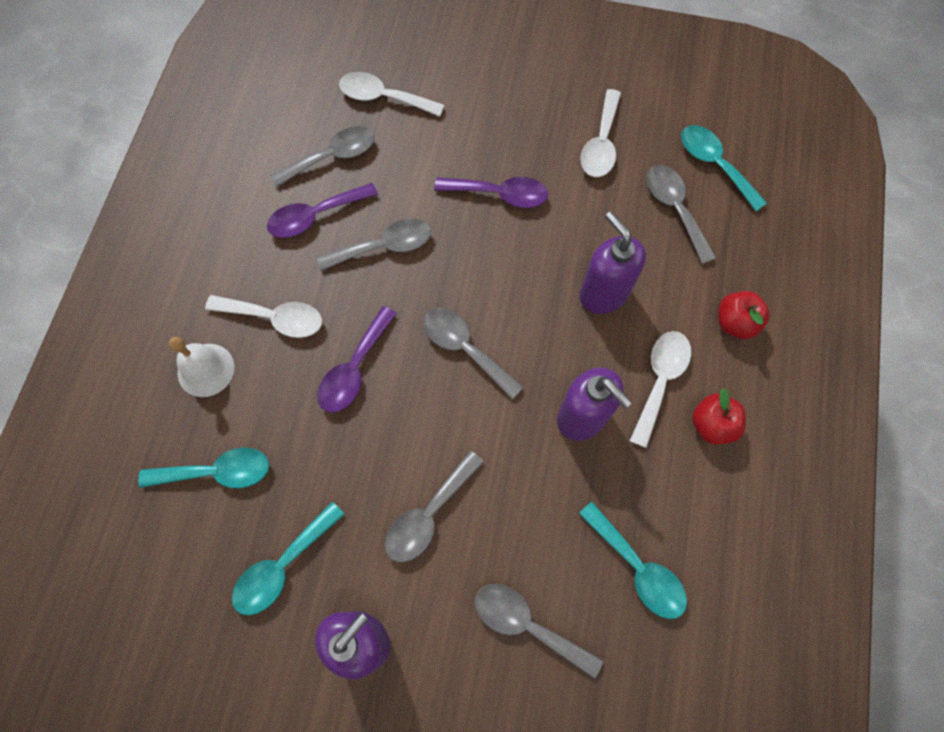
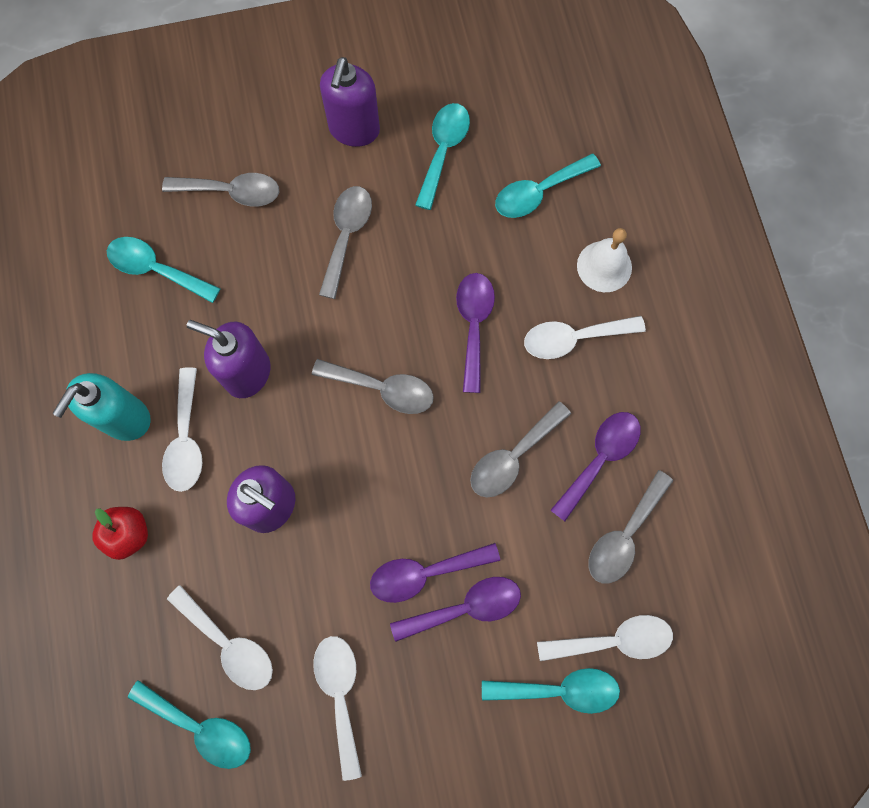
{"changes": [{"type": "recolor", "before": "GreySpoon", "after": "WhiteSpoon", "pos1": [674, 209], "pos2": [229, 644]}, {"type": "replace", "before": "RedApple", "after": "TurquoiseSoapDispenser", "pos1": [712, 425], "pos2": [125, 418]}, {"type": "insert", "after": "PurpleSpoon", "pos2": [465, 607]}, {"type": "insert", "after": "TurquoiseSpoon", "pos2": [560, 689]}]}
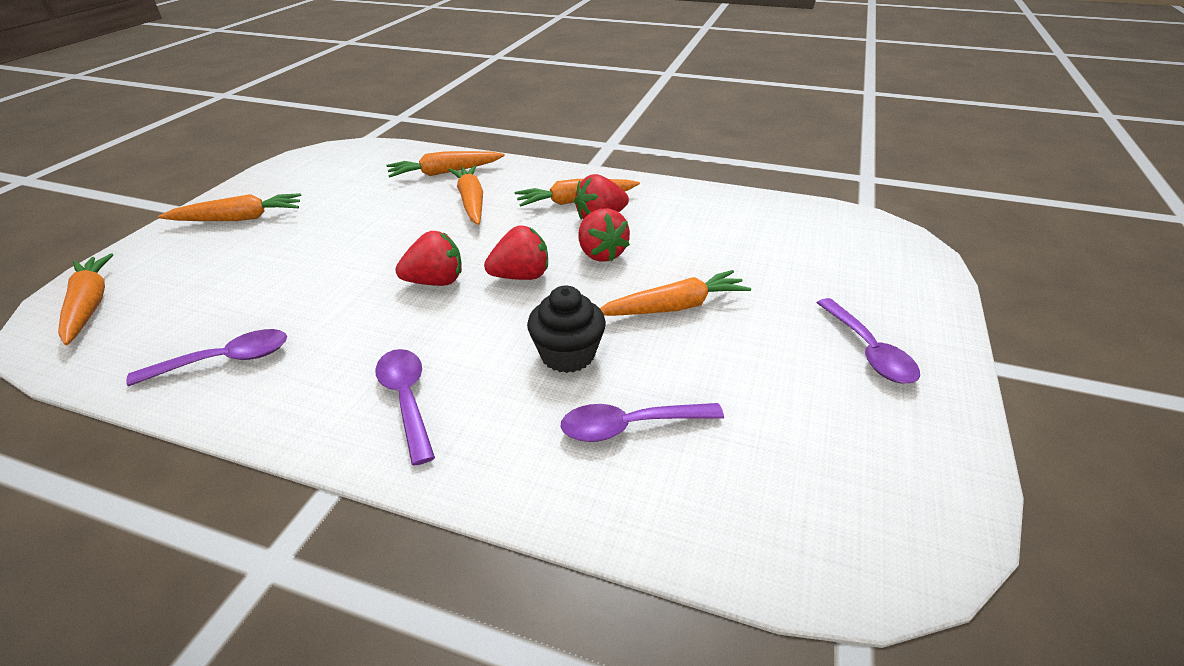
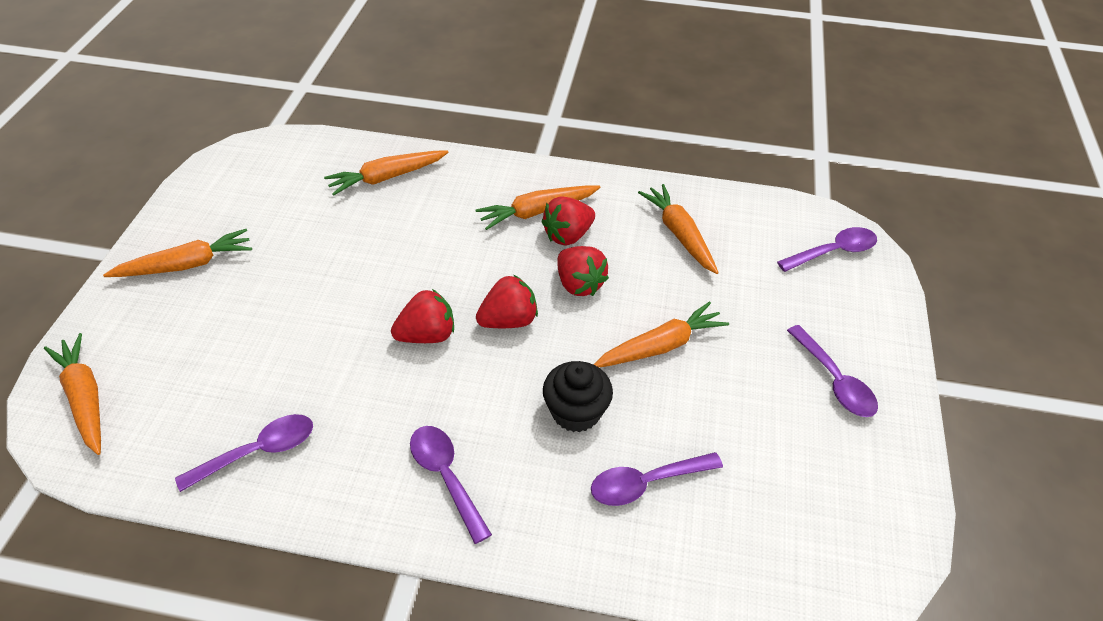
{"changes": [{"type": "move", "before": "OrangeCarrot", "pos1": [471, 202], "pos2": [679, 234]}, {"type": "insert", "after": "PurpleSpoon", "pos2": [833, 252]}]}
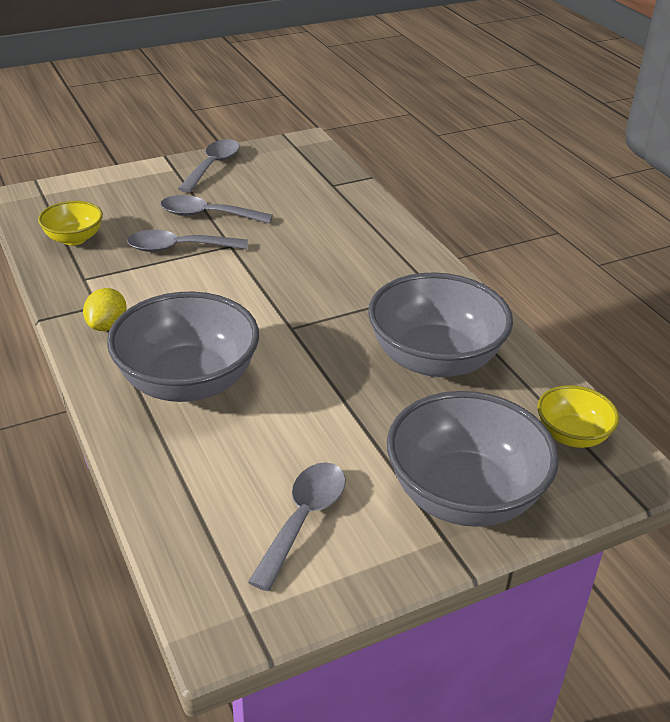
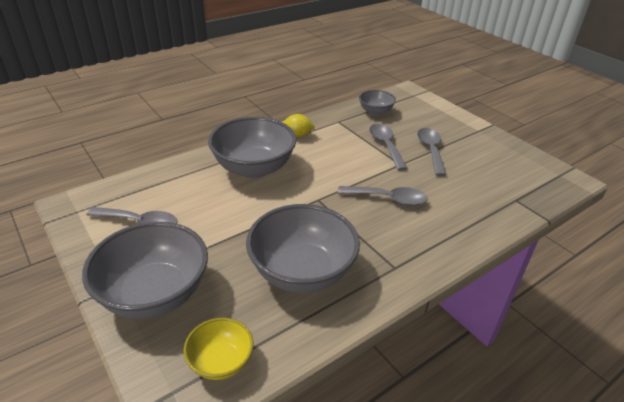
{"changes": [{"type": "move", "before": "GreySpoon", "pos1": [212, 166], "pos2": [388, 199]}, {"type": "recolor", "before": "YellowBowl", "after": "GreyBowl", "pos1": [74, 238], "pos2": [375, 111]}]}
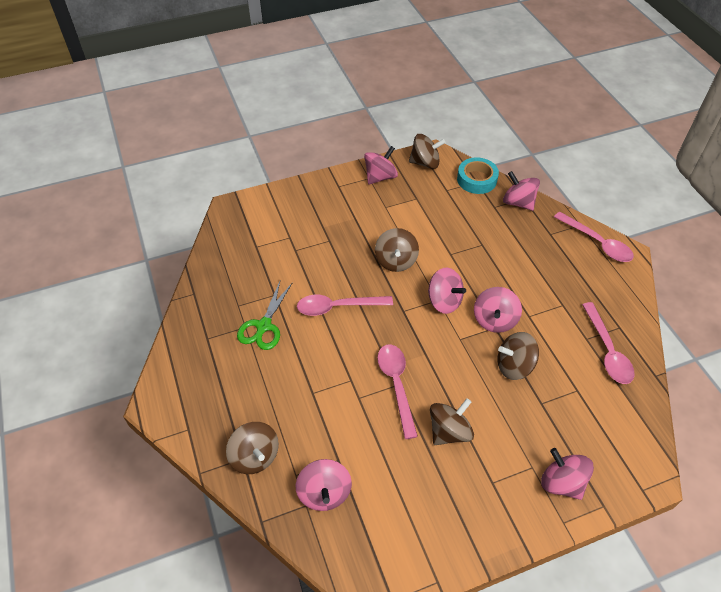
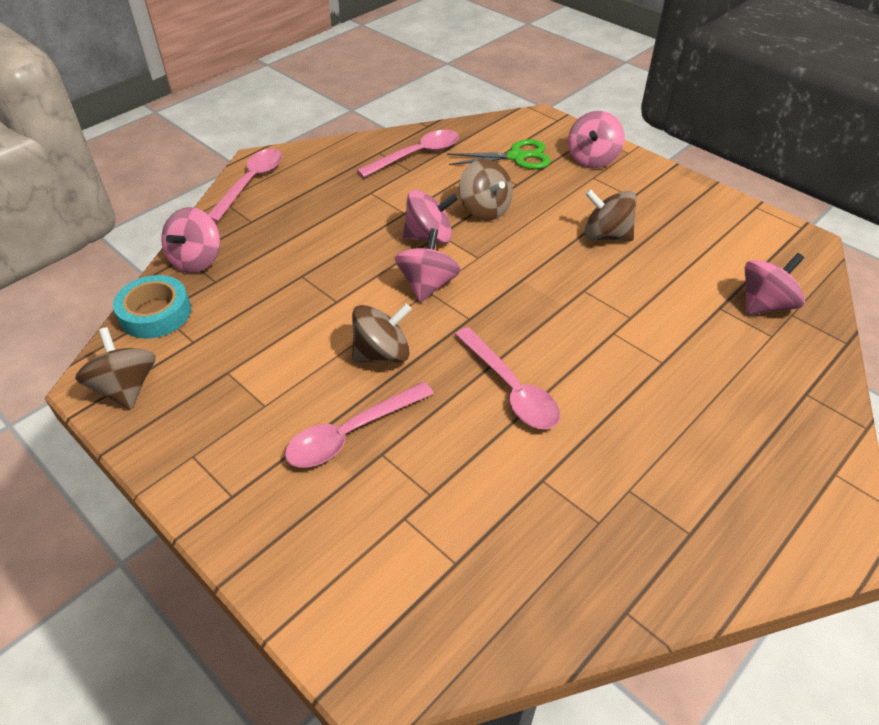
{"changes": [{"type": "delete", "before": "PinkSpinningTop", "pos1": [380, 177]}, {"type": "move", "before": "GreenScissors", "pos1": [263, 326], "pos2": [517, 157]}, {"type": "move", "before": "PinkSpoon", "pos1": [396, 385], "pos2": [351, 433]}, {"type": "delete", "before": "BrownSpinningTop", "pos1": [255, 456]}]}
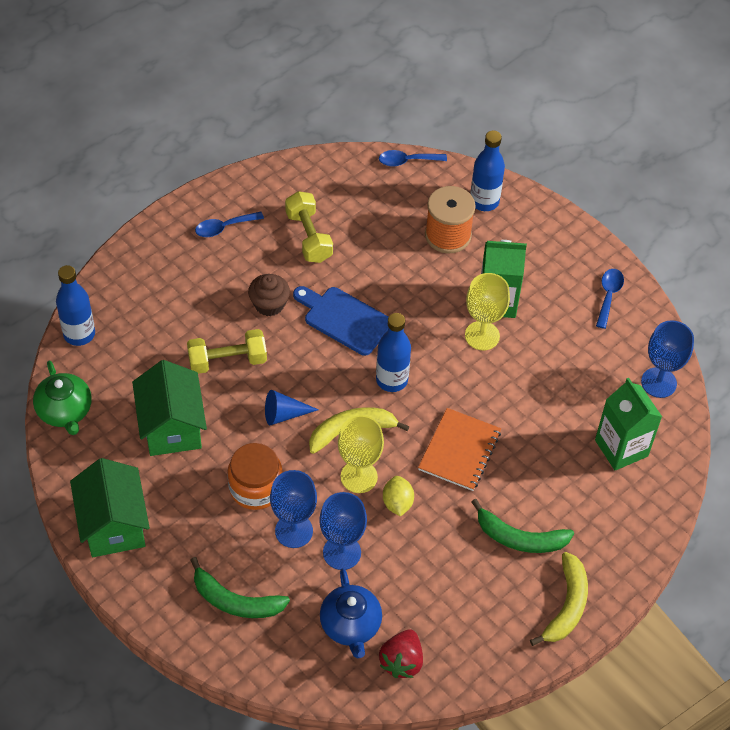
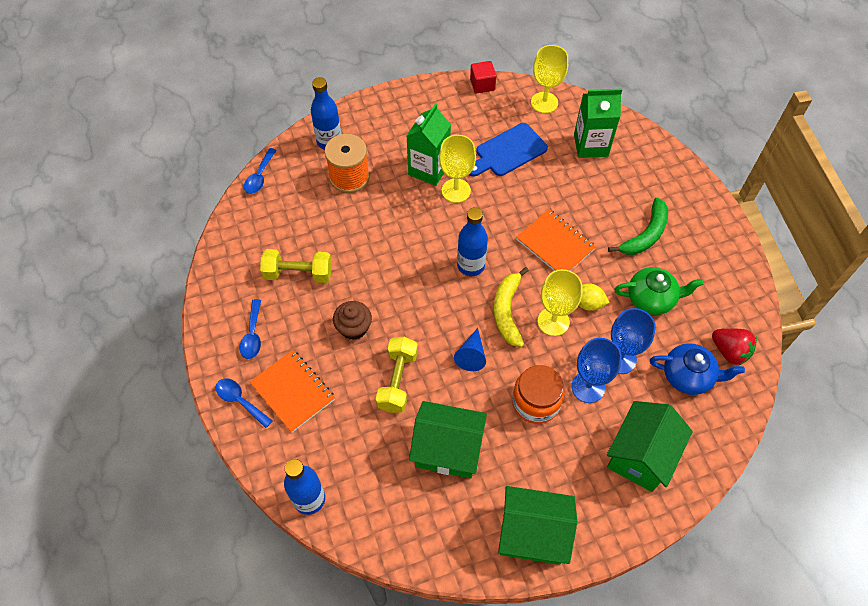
{"changes": [{"type": "move", "before": "BlueSpoon", "pos1": [608, 295], "pos2": [240, 401]}, {"type": "move", "before": "BlueCuttingBoard", "pos1": [344, 319], "pos2": [508, 151]}, {"type": "recolor", "before": "BlueGoblet", "after": "YellowGoblet", "pos1": [658, 382], "pos2": [544, 102]}, {"type": "move", "before": "GreenTeapot", "pos1": [65, 411], "pos2": [651, 298]}, {"type": "delete", "before": "YellowBanana", "pos1": [566, 606]}, {"type": "replace", "before": "GreenBanana", "after": "GreenHouse", "pos1": [235, 601], "pos2": [640, 456]}, {"type": "insert", "after": "RedCube", "pos2": [482, 85]}, {"type": "insert", "after": "OrangeNotebook", "pos2": [293, 391]}]}
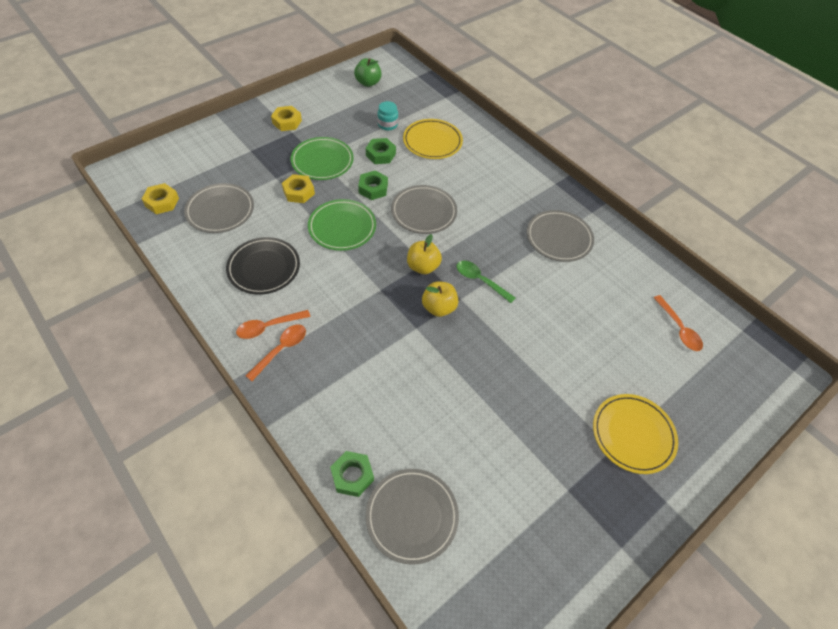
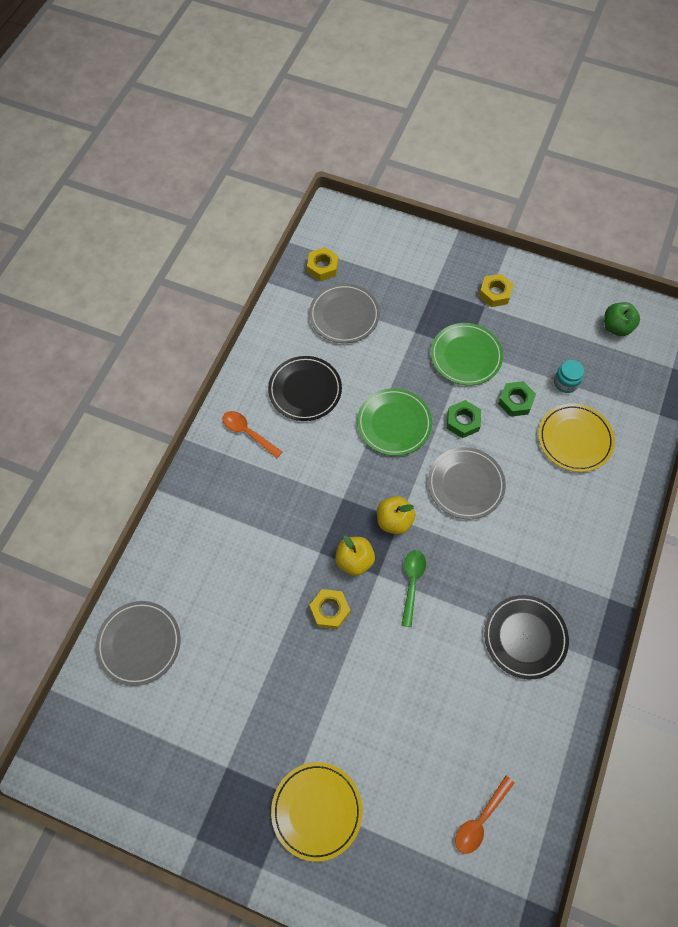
{"changes": [{"type": "move", "before": "YellowNut", "pos1": [299, 192], "pos2": [330, 610]}, {"type": "recolor", "before": "GreyPlate", "after": "BlackPlate", "pos1": [559, 238], "pos2": [525, 637]}, {"type": "delete", "before": "OrangeSpoon", "pos1": [281, 350]}, {"type": "delete", "before": "GreenNut", "pos1": [352, 476]}]}
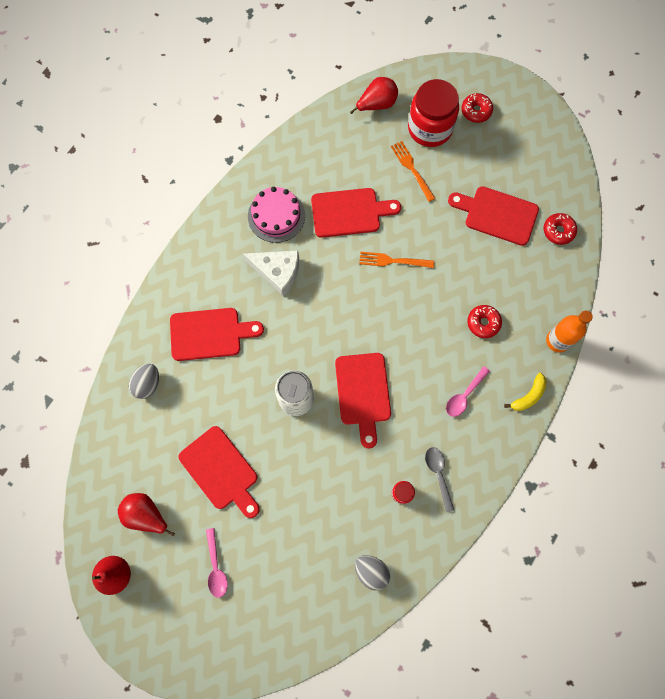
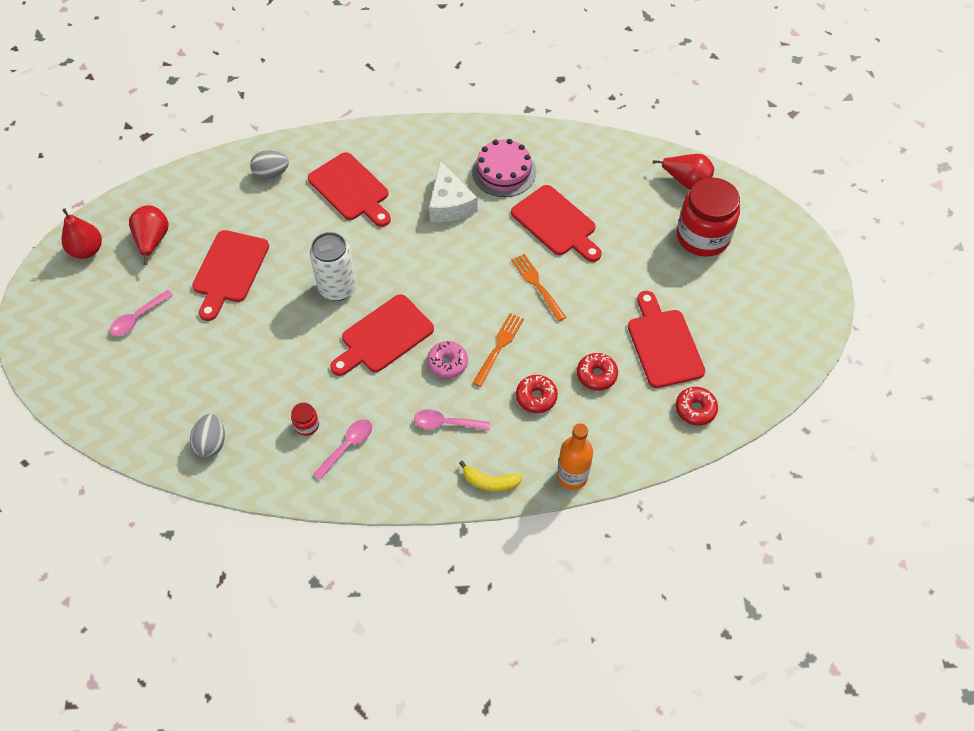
{"changes": [{"type": "move", "before": "RedDonut", "pos1": [476, 111], "pos2": [596, 375]}, {"type": "move", "before": "OrangeFork", "pos1": [412, 169], "pos2": [499, 346]}, {"type": "recolor", "before": "GreySpoon", "after": "PinkSpoon", "pos1": [438, 474], "pos2": [347, 446]}, {"type": "insert", "after": "PinkDonut", "pos2": [447, 363]}]}
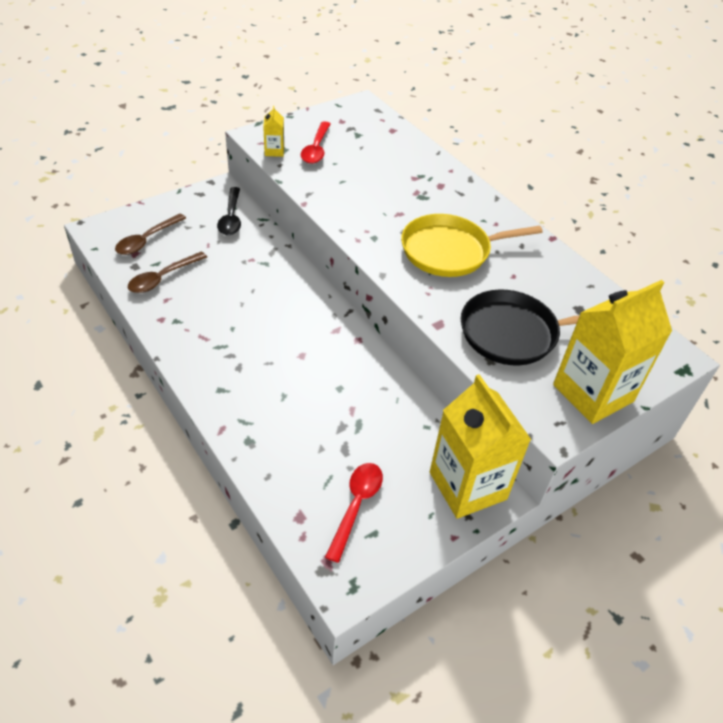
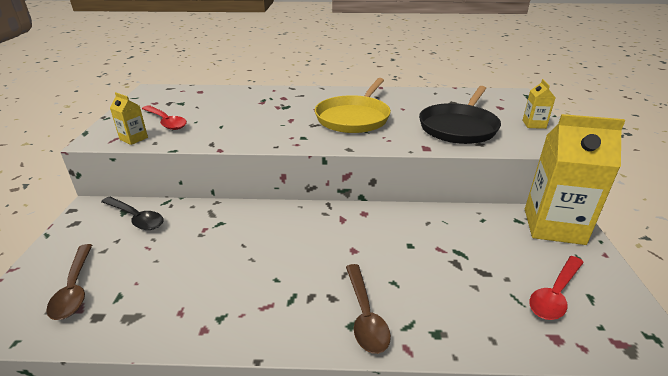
{"changes": [{"type": "move", "before": "BrownSpoon", "pos1": [163, 278], "pos2": [365, 315]}, {"type": "resize", "before": "YellowCarton", "pos1": [593, 393], "pos2": [534, 124], "scale": 0.43}, {"type": "rotate", "before": "RedSpoon", "pos1": [356, 506], "pos2": [555, 294], "turn": -105}]}
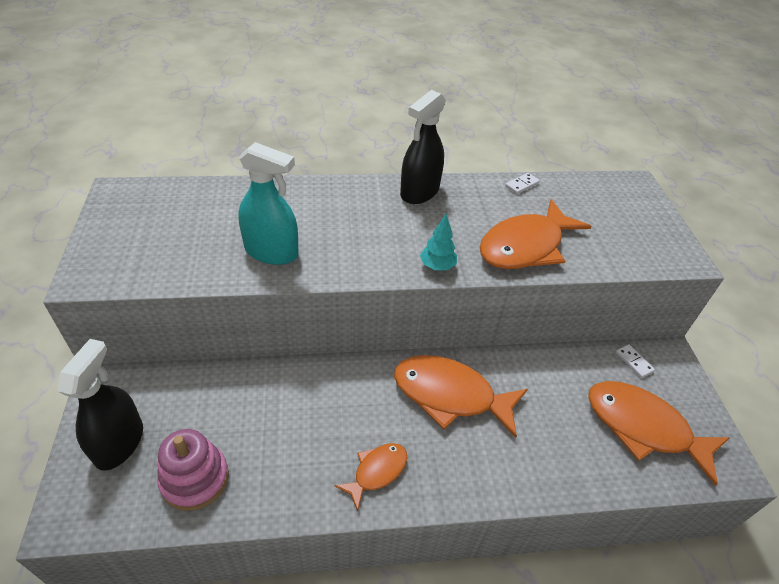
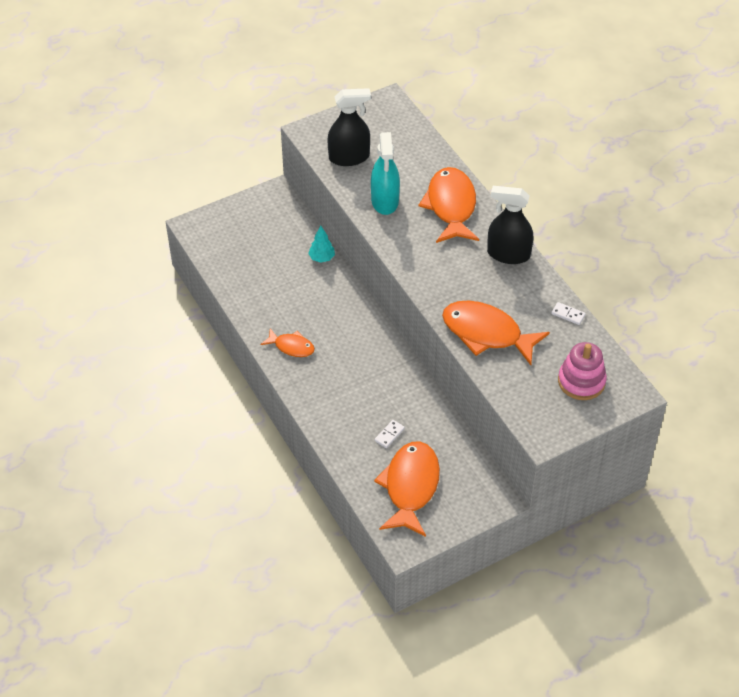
{"changes": [{"type": "move", "before": "TurquoiseTree", "pos1": [437, 266], "pos2": [322, 258]}, {"type": "move", "before": "BlackSprayBottle", "pos1": [119, 443], "pos2": [349, 157]}, {"type": "move", "before": "WhiteDomino", "pos1": [634, 362], "pos2": [389, 435]}, {"type": "move", "before": "OrangeFish", "pos1": [450, 395], "pos2": [451, 206]}, {"type": "move", "before": "PinkStackingToy", "pos1": [195, 479], "pos2": [581, 381]}]}
